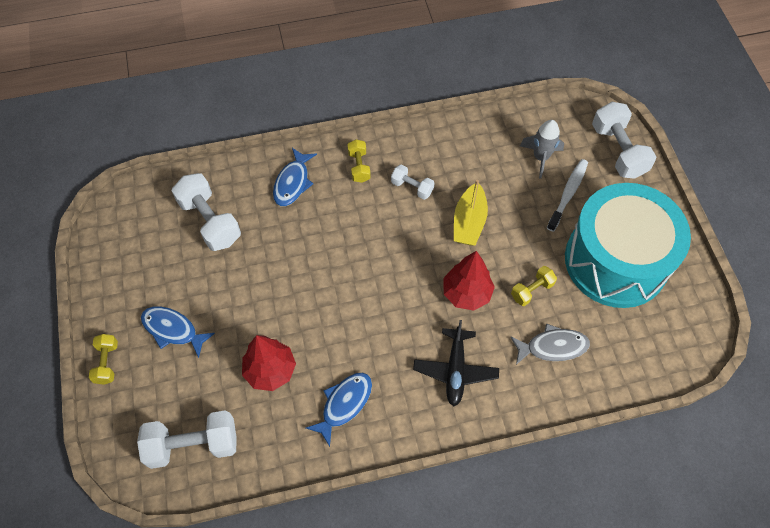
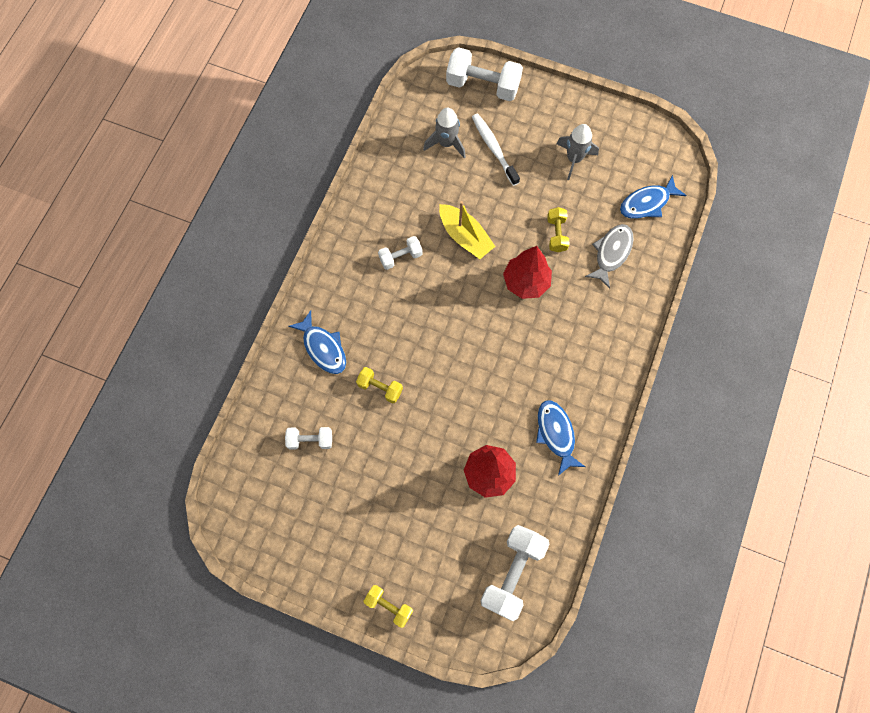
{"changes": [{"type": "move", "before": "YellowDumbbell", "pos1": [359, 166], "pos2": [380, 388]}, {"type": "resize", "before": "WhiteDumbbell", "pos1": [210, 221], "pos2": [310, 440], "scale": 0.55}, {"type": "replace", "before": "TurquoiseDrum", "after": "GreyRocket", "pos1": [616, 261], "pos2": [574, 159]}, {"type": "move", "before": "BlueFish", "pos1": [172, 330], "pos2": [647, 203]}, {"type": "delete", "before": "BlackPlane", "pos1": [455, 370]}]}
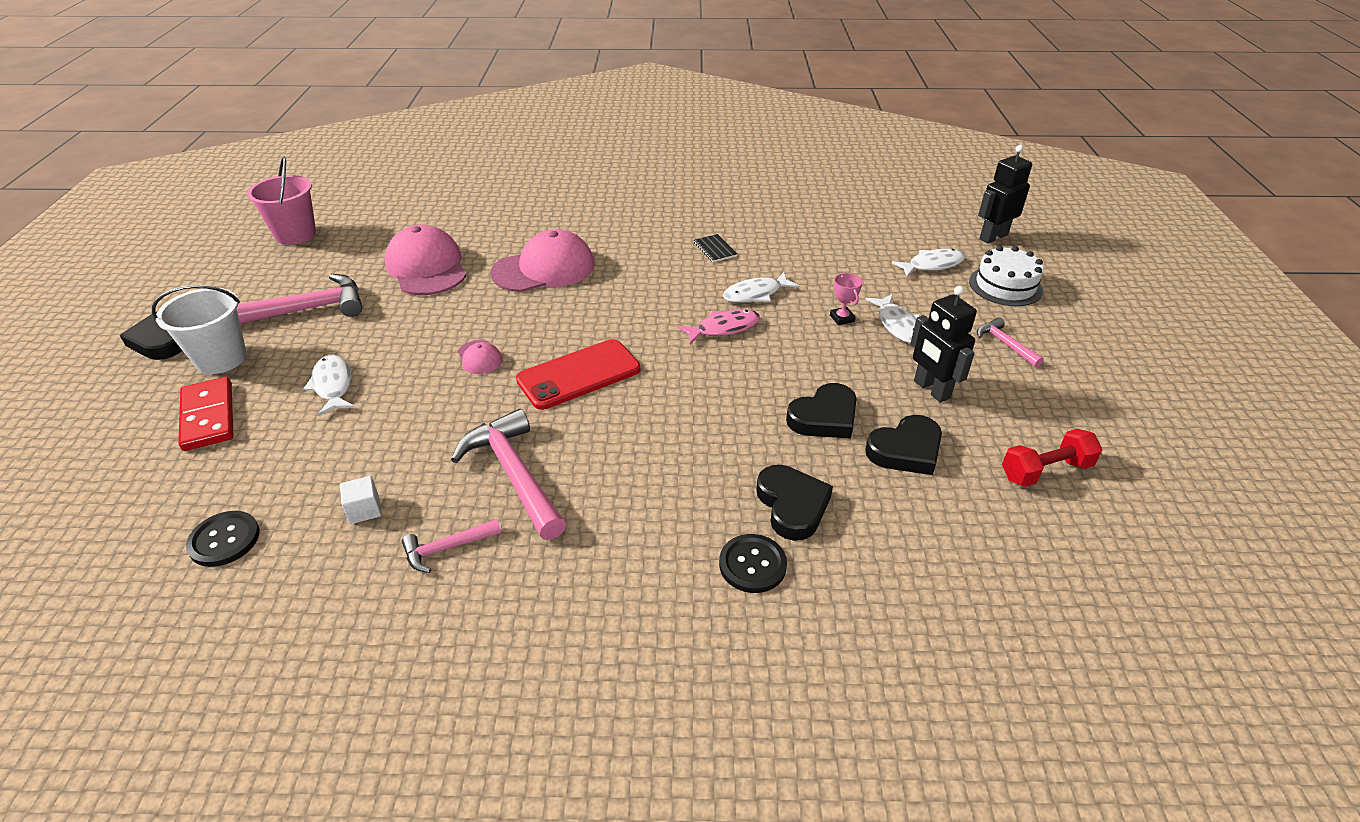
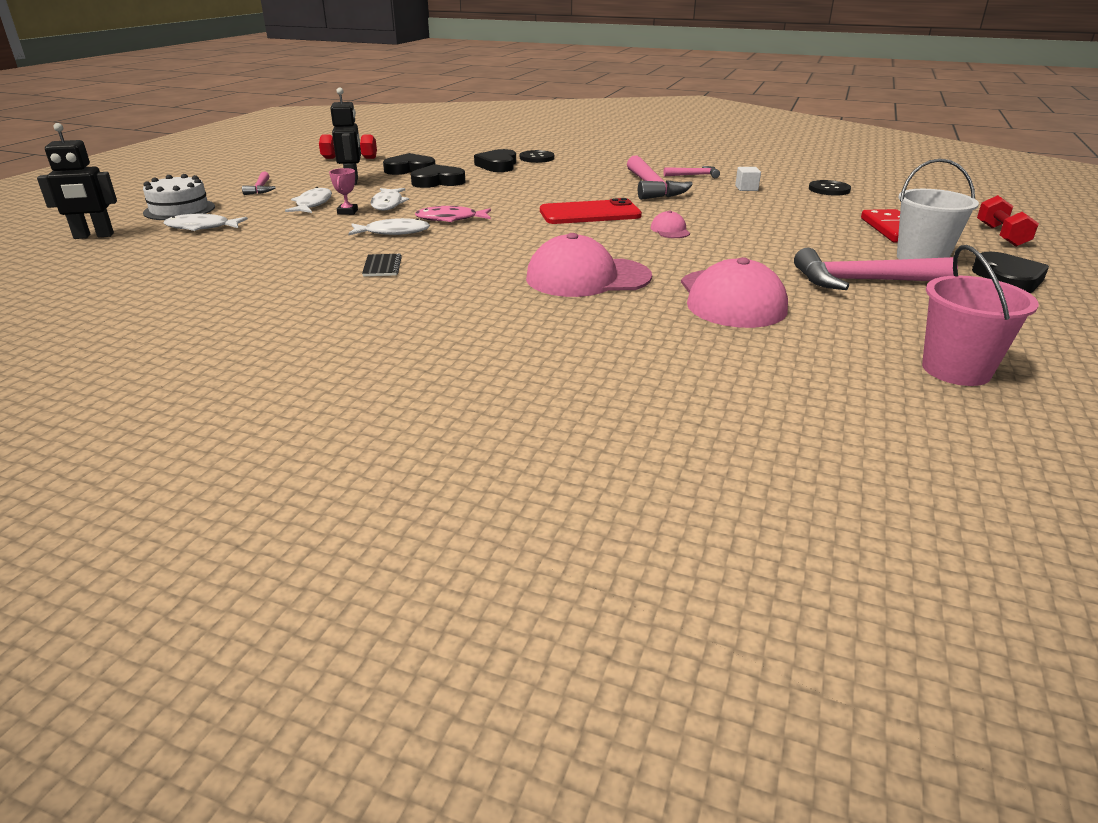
{"changes": [{"type": "move", "before": "WhiteFish", "pos1": [333, 385], "pos2": [388, 204]}, {"type": "insert", "after": "RedDumbbell", "pos2": [1001, 235]}]}
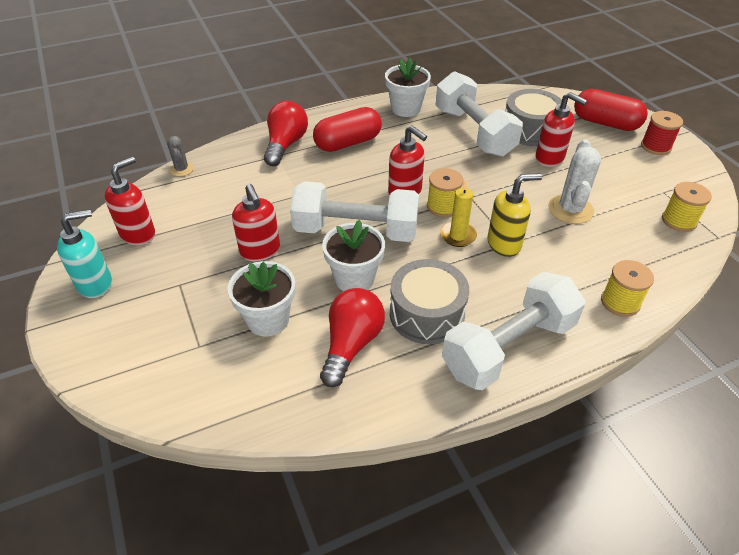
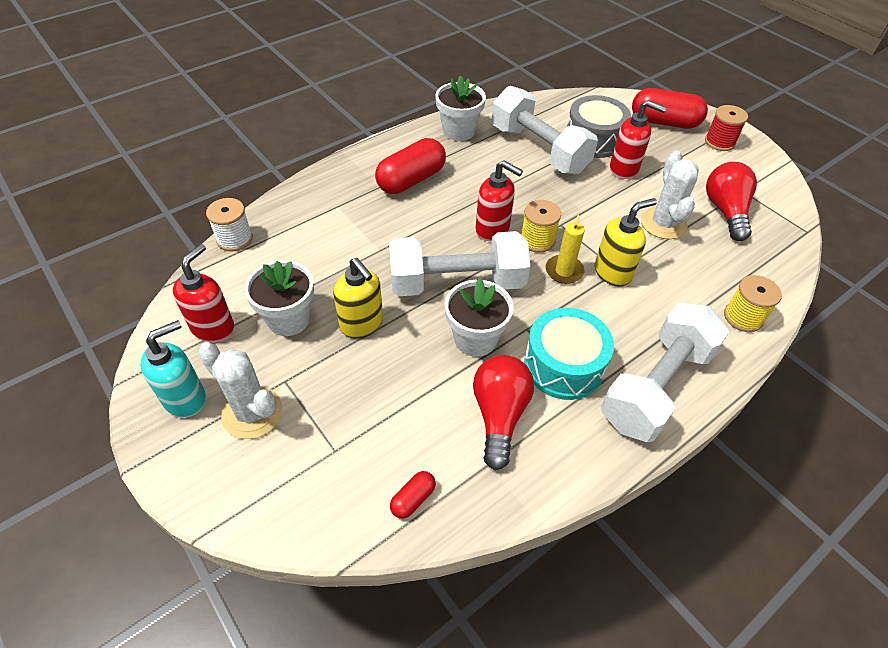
{"changes": [{"type": "move", "before": "RedLightBulb", "pos1": [285, 144], "pos2": [725, 211]}, {"type": "replace", "before": "GreyCactus", "after": "WhiteSpool", "pos1": [182, 169], "pos2": [234, 239]}, {"type": "delete", "before": "YellowSpool", "pos1": [679, 221]}, {"type": "recolor", "before": "RedSoapDispenser", "after": "YellowSoapDispenser", "pos1": [260, 251], "pos2": [362, 324]}, {"type": "recolor", "before": "GreyDrum", "after": "TurquoiseDrum", "pos1": [427, 314], "pos2": [563, 365]}, {"type": "move", "before": "WhiteFlowerPot", "pos1": [268, 319], "pos2": [288, 319]}, {"type": "insert", "after": "WhiteCactus", "pos2": [252, 413]}, {"type": "insert", "after": "RedCapsule", "pos2": [413, 499]}]}
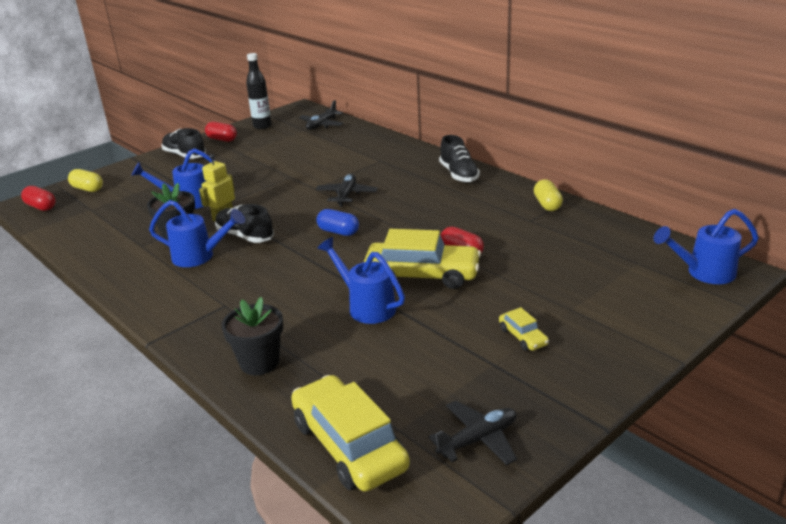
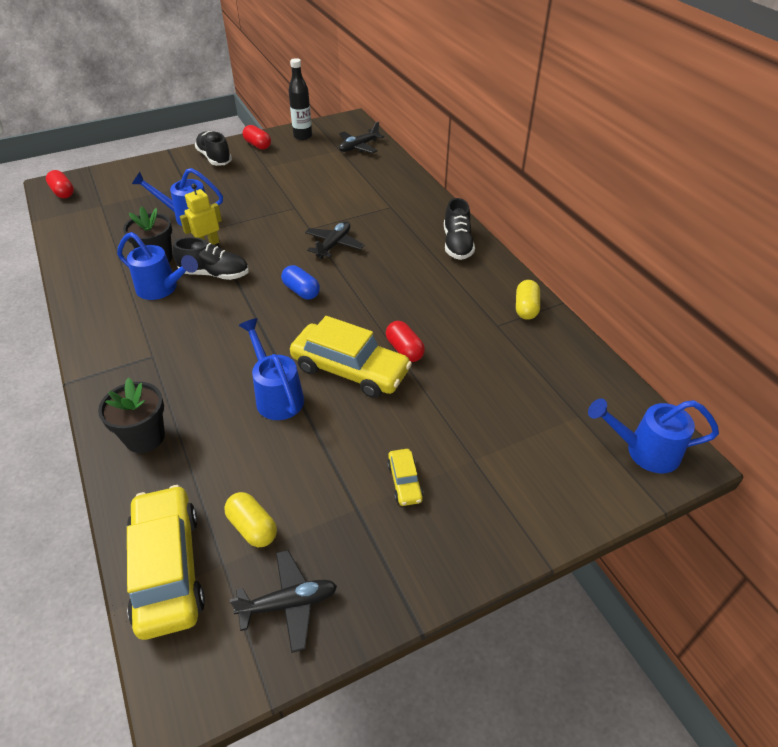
{"changes": [{"type": "move", "before": "YellowCapsule", "pos1": [87, 189], "pos2": [252, 527]}, {"type": "rotate", "before": "BlackShoe", "pos1": [245, 236], "pos2": [214, 274], "turn": 135}]}
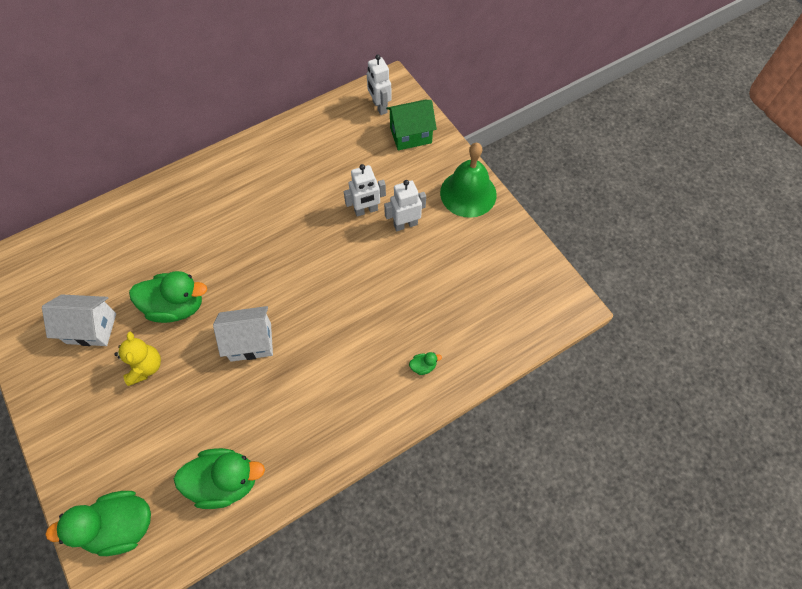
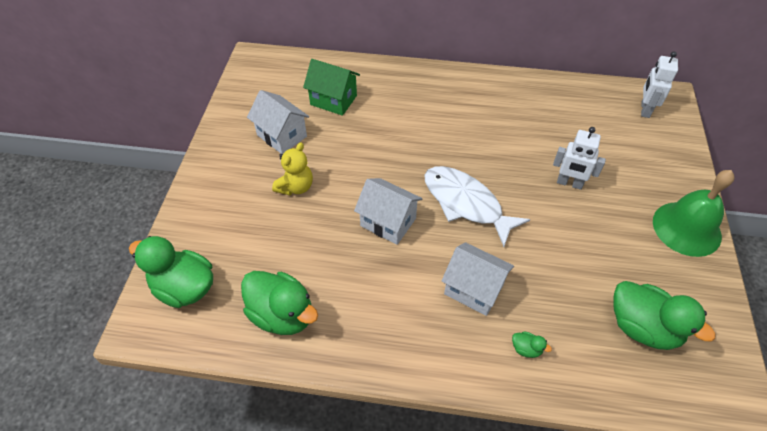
{"changes": [{"type": "move", "before": "GreenHouse", "pos1": [410, 135], "pos2": [333, 100]}, {"type": "delete", "before": "WhiteRobot", "pos1": [405, 224]}, {"type": "move", "before": "GreenDuck", "pos1": [177, 306], "pos2": [642, 327]}, {"type": "insert", "after": "WhiteFish", "pos2": [466, 203]}, {"type": "insert", "after": "WhiteHouse", "pos2": [473, 289]}]}
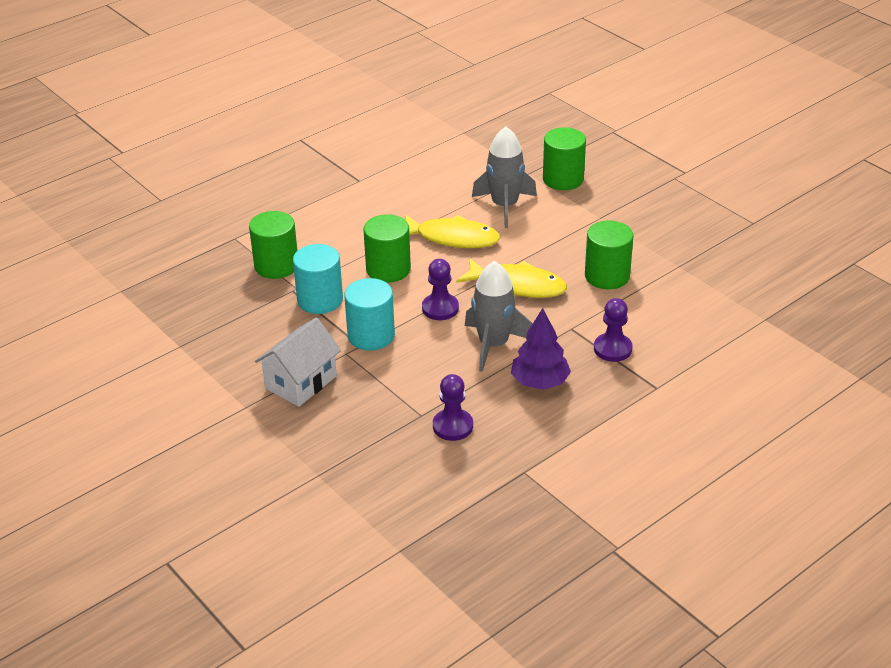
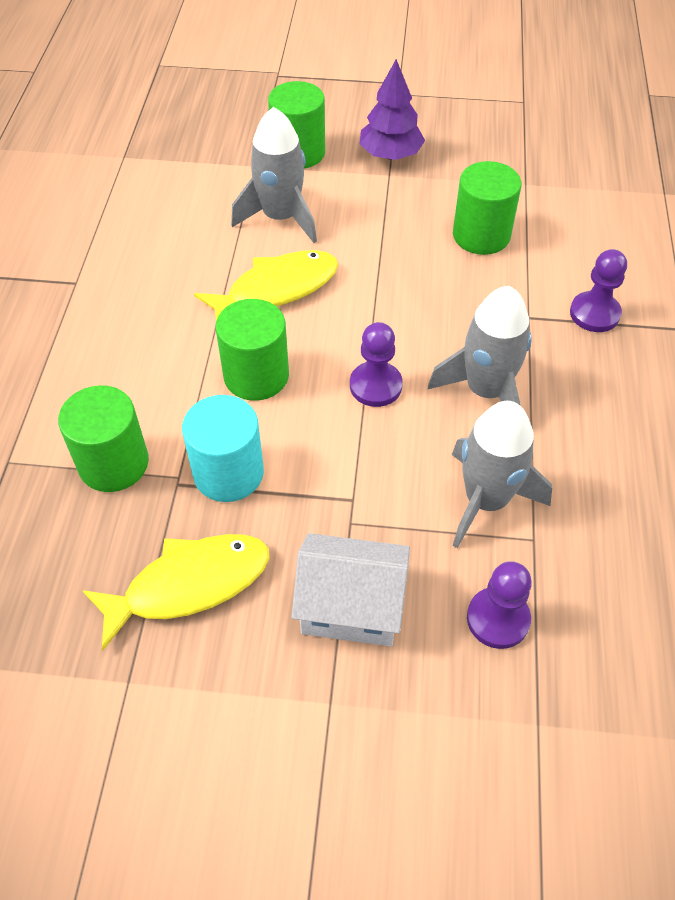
{"changes": [{"type": "move", "before": "YellowFish", "pos1": [517, 285], "pos2": [189, 585]}, {"type": "delete", "before": "TurquoiseCylinder", "pos1": [371, 336]}, {"type": "move", "before": "PurpleTree", "pos1": [540, 382], "pos2": [390, 155]}, {"type": "rotate", "before": "WhiteHouse", "pos1": [301, 382], "pos2": [351, 607], "turn": -75}, {"type": "move", "before": "PurplePawn", "pos1": [453, 426], "pos2": [498, 619]}, {"type": "insert", "after": "GreyRocket", "pos2": [486, 500]}]}
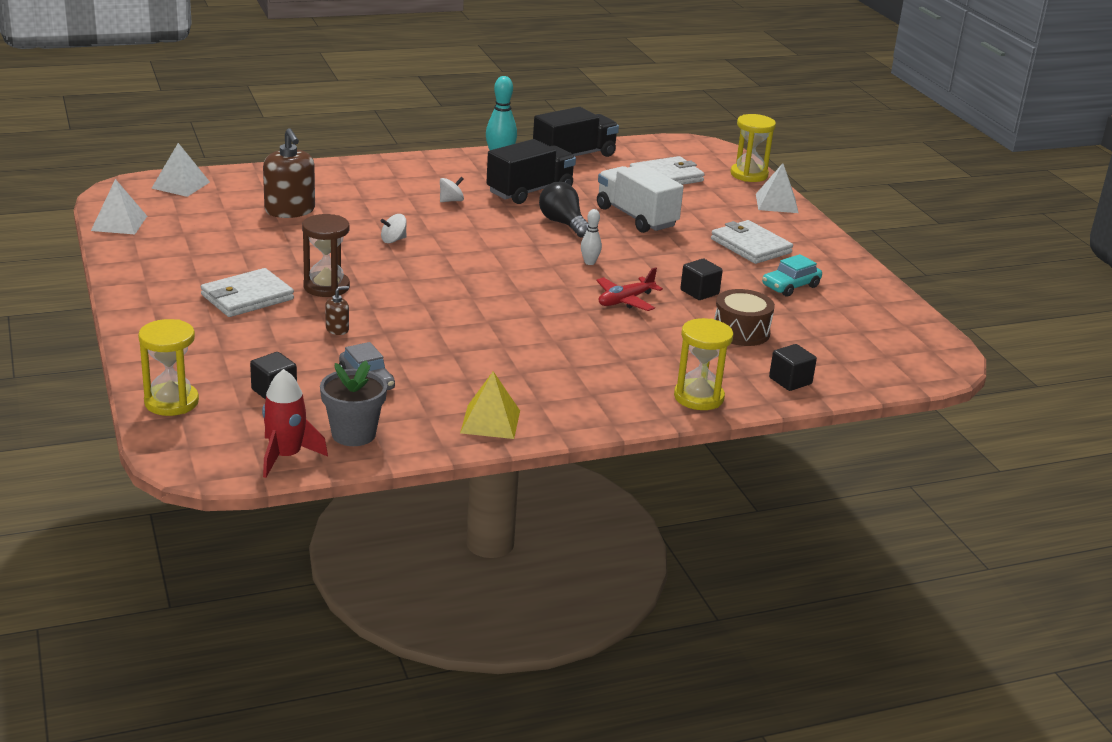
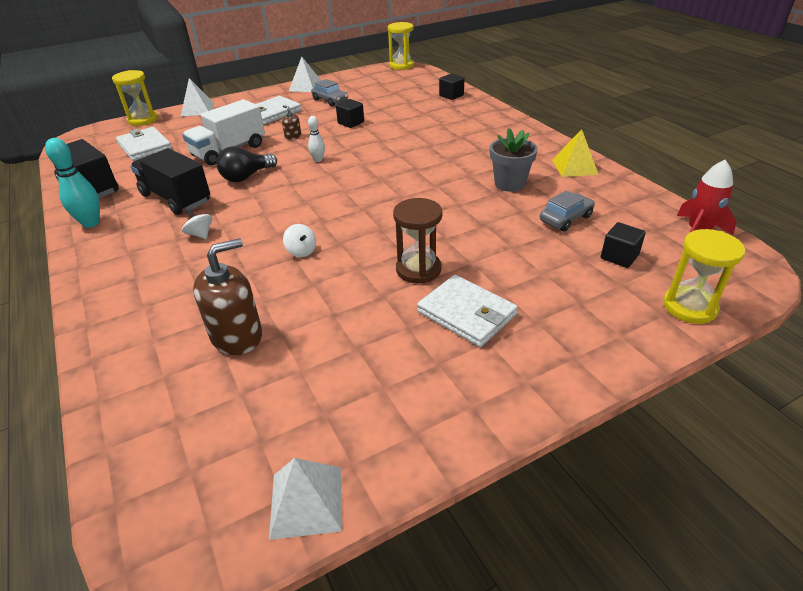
{"changes": [{"type": "move", "before": "WhitePyramid", "pos1": [181, 185], "pos2": [306, 86]}, {"type": "recolor", "before": "TurquoiseCar", "after": "GreyCar", "pos1": [790, 286], "pos2": [330, 100]}, {"type": "delete", "before": "RedPlane", "pos1": [625, 300]}, {"type": "move", "before": "BrownSoapDispenser", "pos1": [337, 329], "pos2": [293, 136]}, {"type": "delete", "before": "BrownDrum", "pos1": [741, 331]}, {"type": "move", "before": "YellowHourglass", "pos1": [698, 397], "pos2": [401, 66]}, {"type": "move", "before": "GreyFlowerPot", "pos1": [353, 434], "pos2": [509, 184]}]}
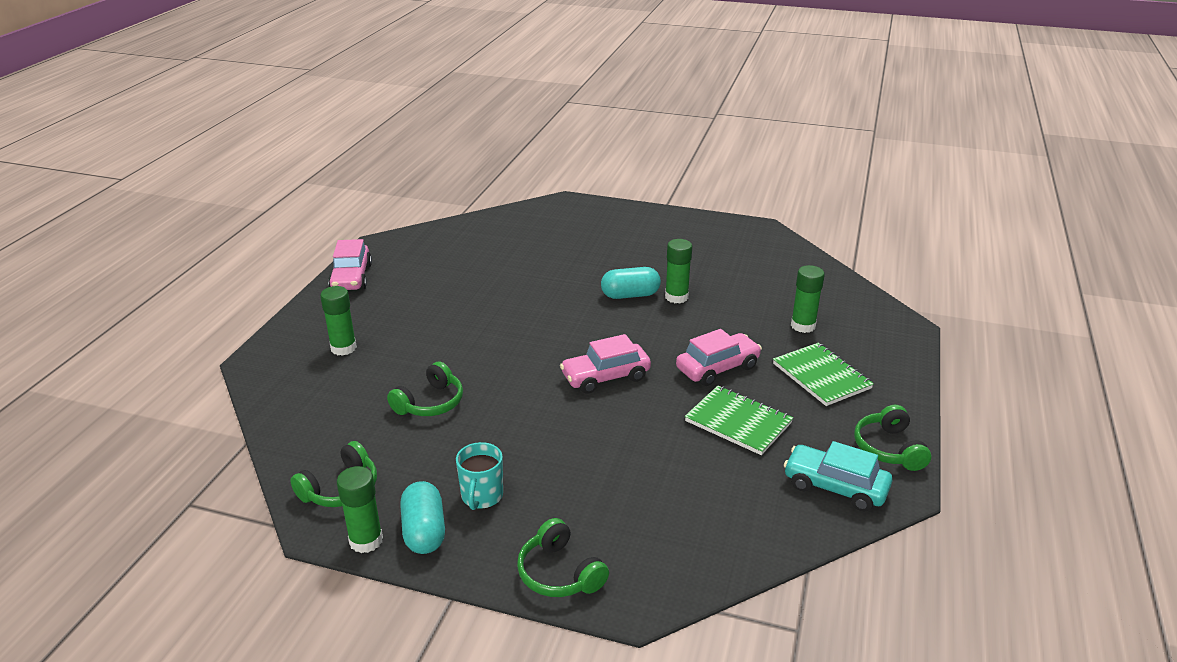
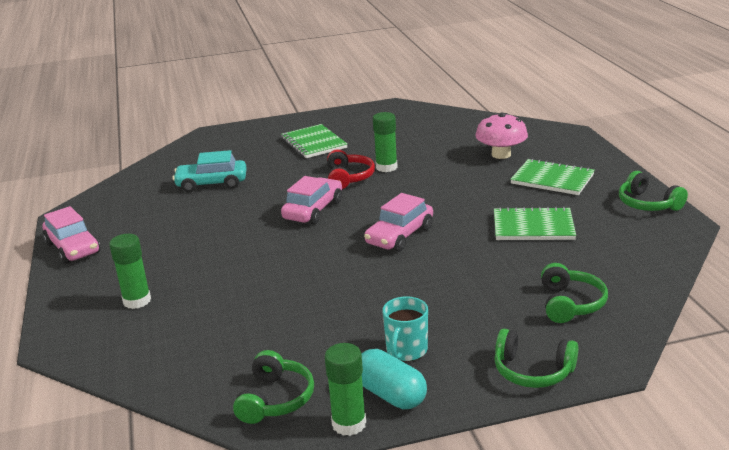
{"changes": [{"type": "replace", "before": "GreenGlueStick", "after": "PinkMushroom", "pos1": [803, 326], "pos2": [501, 154]}, {"type": "replace", "before": "TurquoiseCapsule", "after": "RedHeadphones", "pos1": [630, 295], "pos2": [348, 178]}, {"type": "move", "before": "PinkCar", "pos1": [717, 368], "pos2": [313, 210]}, {"type": "move", "before": "GreenHeadphones", "pos1": [430, 403], "pos2": [570, 304]}, {"type": "move", "before": "TurquoiseCar", "pos1": [835, 487], "pos2": [212, 184]}, {"type": "rotate", "before": "TurquoiseMug", "pos1": [481, 496], "pos2": [406, 351], "turn": 45}, {"type": "insert", "after": "GreenNotebook", "pos2": [314, 143]}]}
